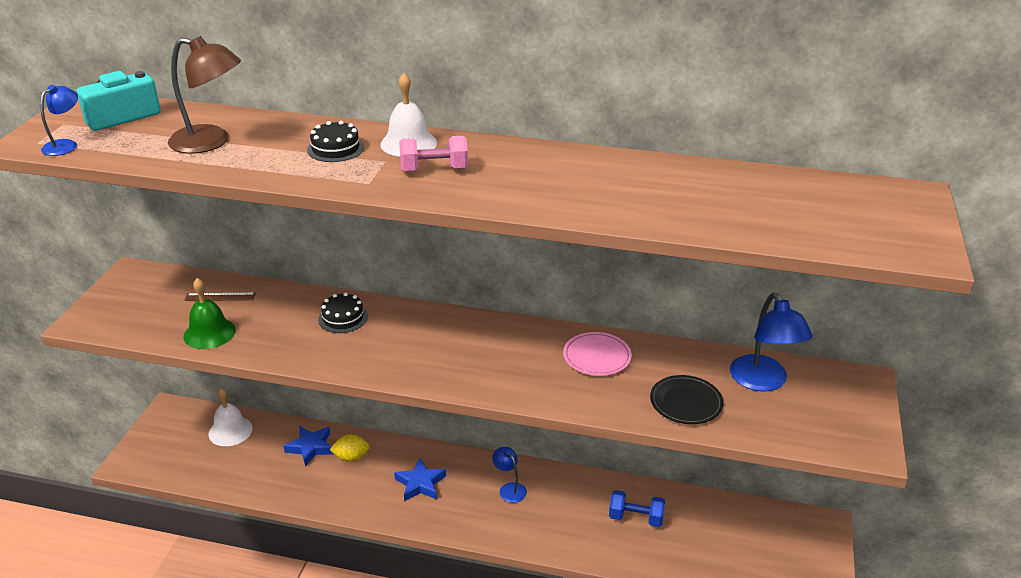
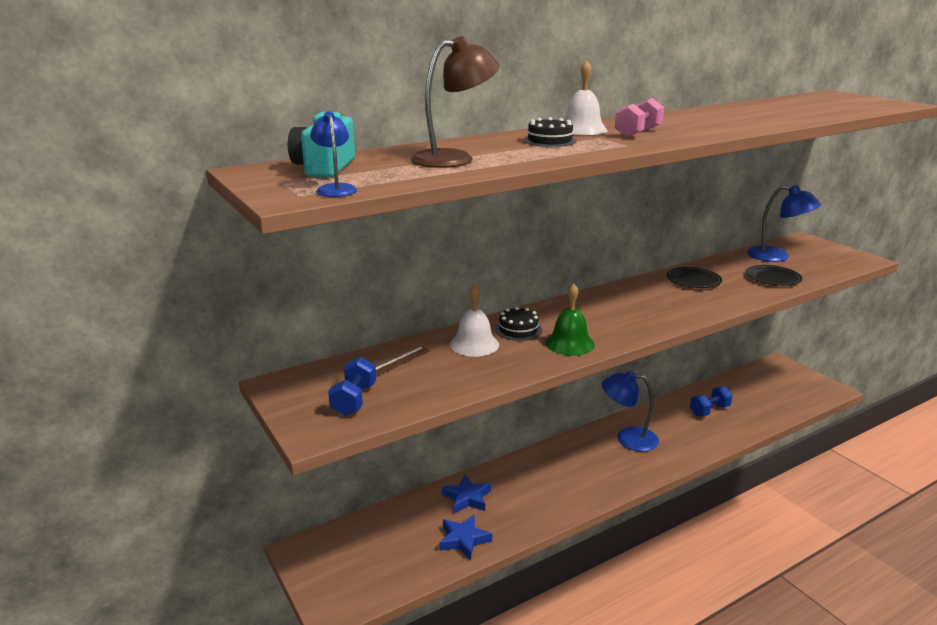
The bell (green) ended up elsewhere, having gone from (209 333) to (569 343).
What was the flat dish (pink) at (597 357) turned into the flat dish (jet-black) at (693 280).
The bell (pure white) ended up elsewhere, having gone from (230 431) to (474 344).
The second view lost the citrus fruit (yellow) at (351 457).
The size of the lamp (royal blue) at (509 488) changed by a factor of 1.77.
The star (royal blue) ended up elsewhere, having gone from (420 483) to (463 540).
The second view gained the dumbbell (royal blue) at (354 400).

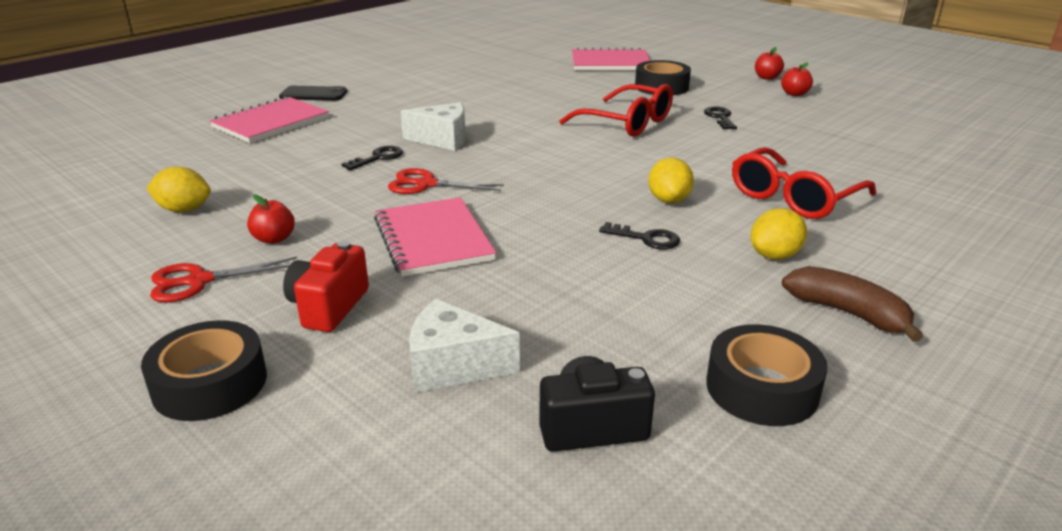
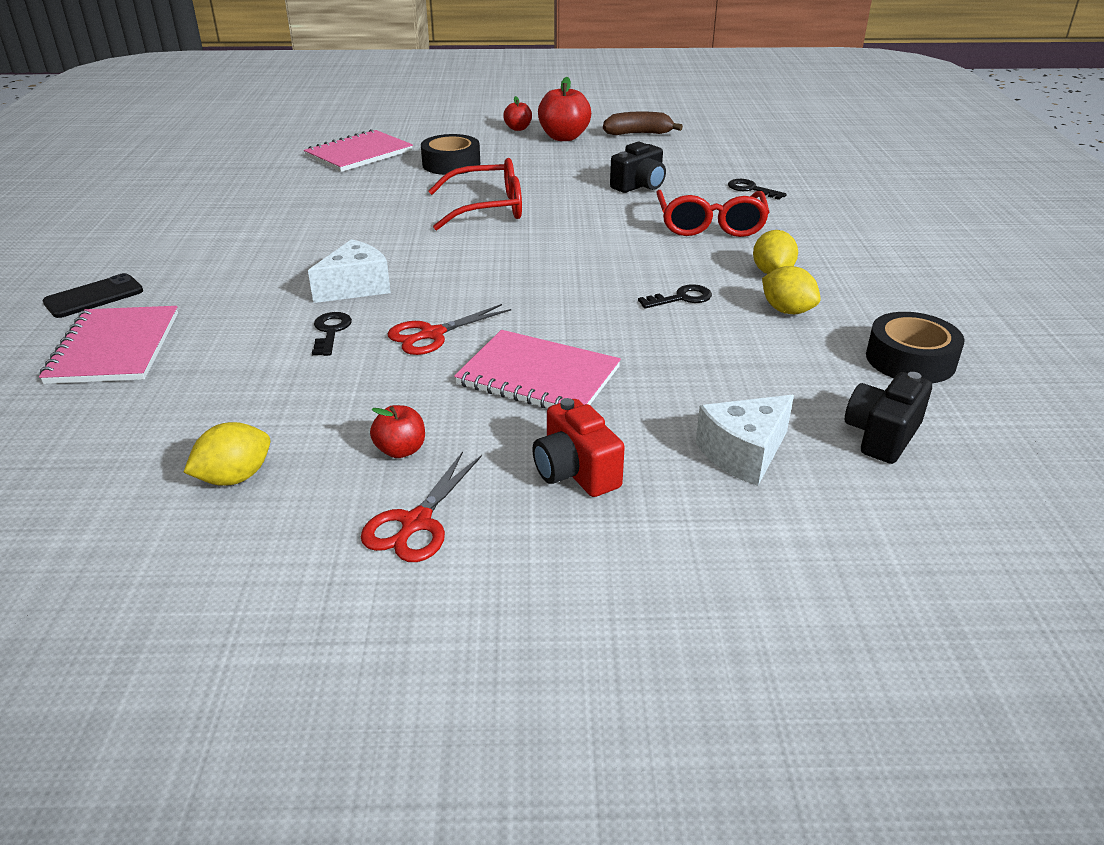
The size of the toy apple (scarlet) at (794 94) changed by a factor of 1.81.
The latchkey (jet-black) ended up elsewhere, having gone from (720 117) to (751 189).
The citrus fruit (yellow) ended up elsewhere, having gone from (669 200) to (787 311).
The banana fruit (russet) ended up elsewhere, having gone from (848 313) to (638 134).
The second view lost the sticky tape (jet-black) at (210 383).
The second view gained the camera (jet-black) at (639 186).

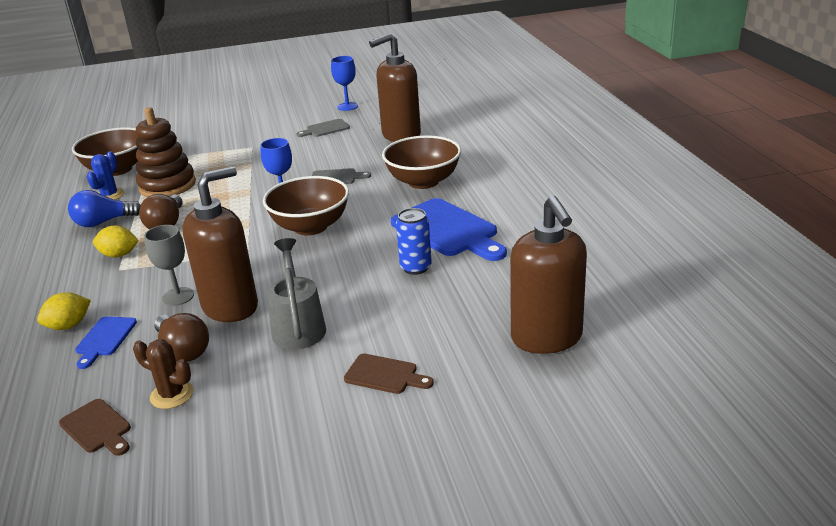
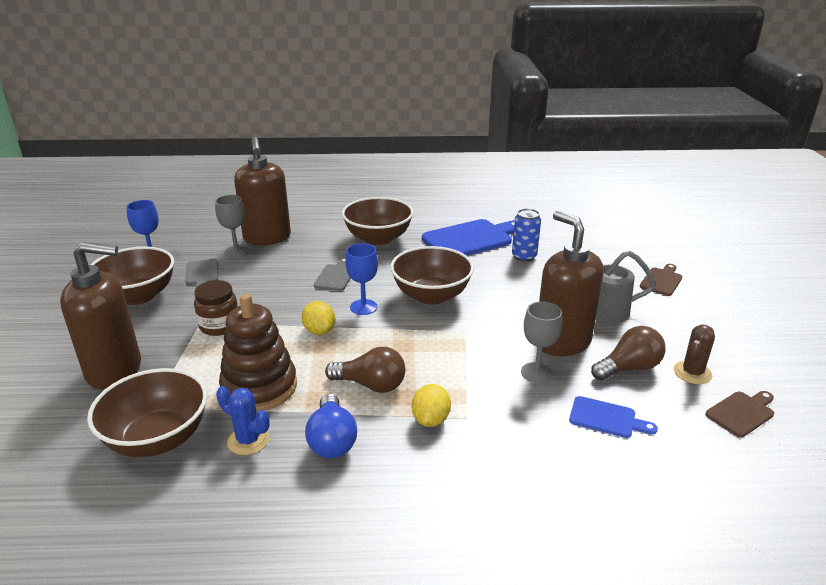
The soap pump (russet) ended up elsewhere, having gone from (546 338) to (115 370).
The citrus fruit (yellow) ended up elsewhere, having gone from (69 326) to (319 331).
The second view gained the chalice (grey) at (236 251).
The second view gained the deep dish (russet) at (138 296).
The second view gained the jar (russet) at (219 326).

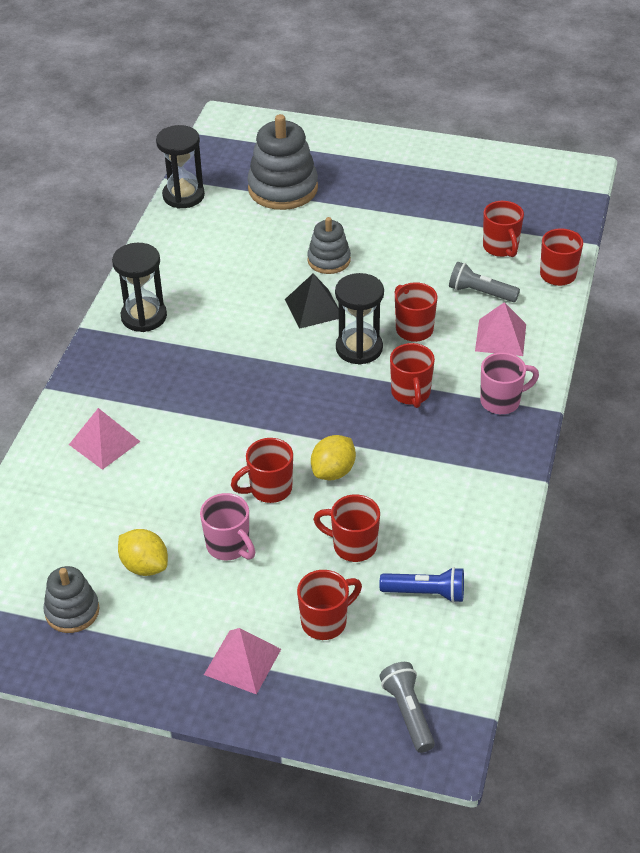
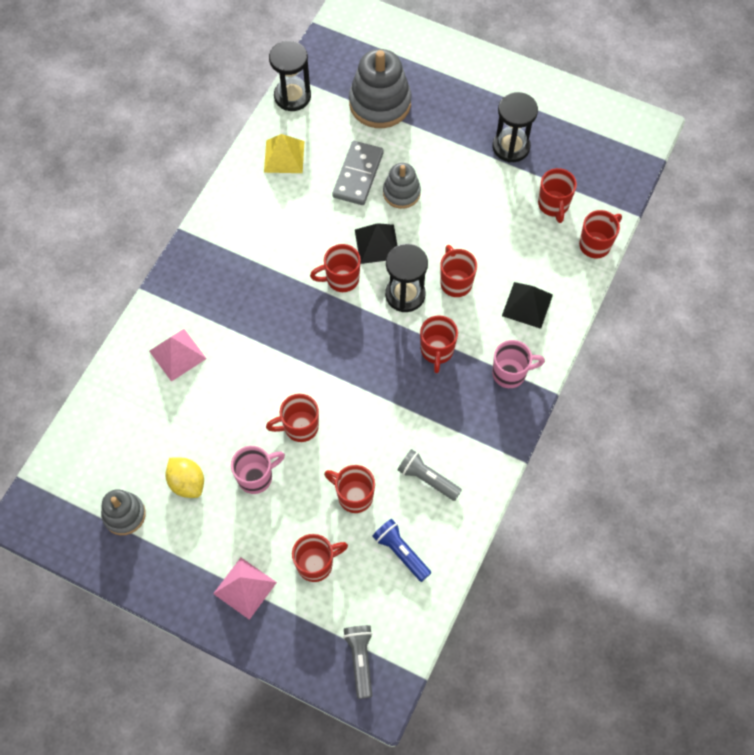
The sand timer (jet-black) ended up elsewhere, having gone from (144 316) to (511 147).
The pocket torch (grey) ended up elsewhere, having gone from (480 293) to (427 479).
What was the pyramid (pink) at (500 337) turned into the pyramid (jet-black) at (527 305).
The second view lost the citrus fruit (yellow) at (333 471).
The mug (pink) at (229 546) ended up facing another way, 90 degrees counterclockwise from before.
The pocket torch (royal blue) at (426 593) ended up facing another way, 150 degrees counterclockwise from before.
The second view gained the pyramid (yellow) at (284 156).
The second view gained the domino (grey) at (358 175).
The second view gained the mug (scarlet) at (341 279).

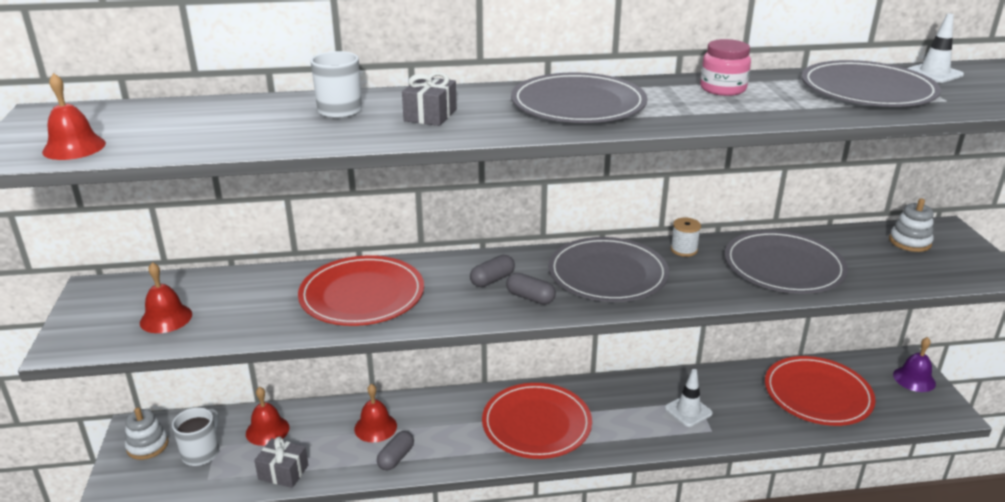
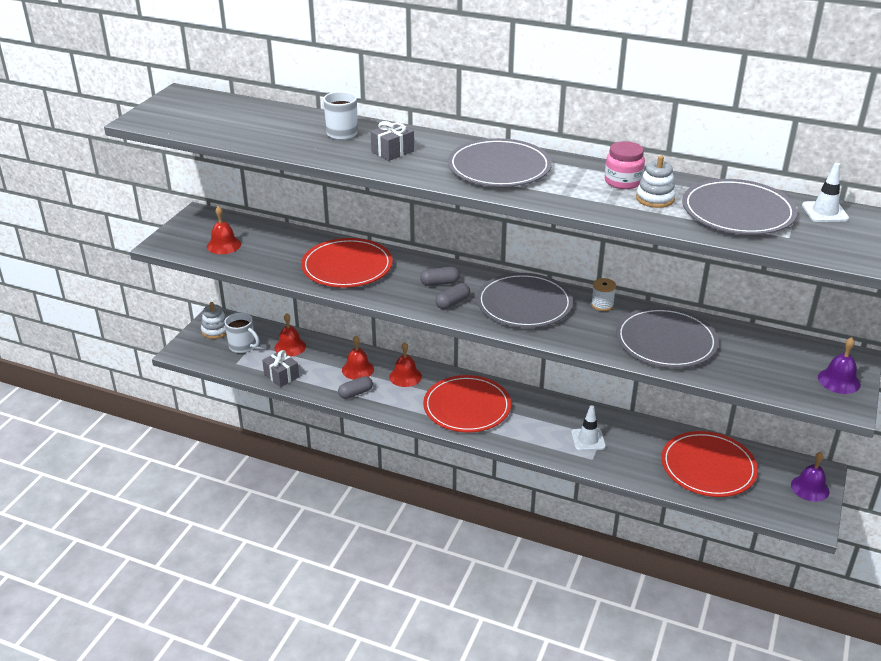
The bell (scarlet) ended up elsewhere, having gone from (74 147) to (405 376).
The stacking toy (pure white) ended up elsewhere, having gone from (909 242) to (655 198).
The pill shape (grey) at (530 297) ended up facing another way, 75 degrees clockwise from before.
The mug (pure white) at (201 453) ended up facing another way, 75 degrees clockwise from before.
The second view gained the bell (purple) at (839 380).

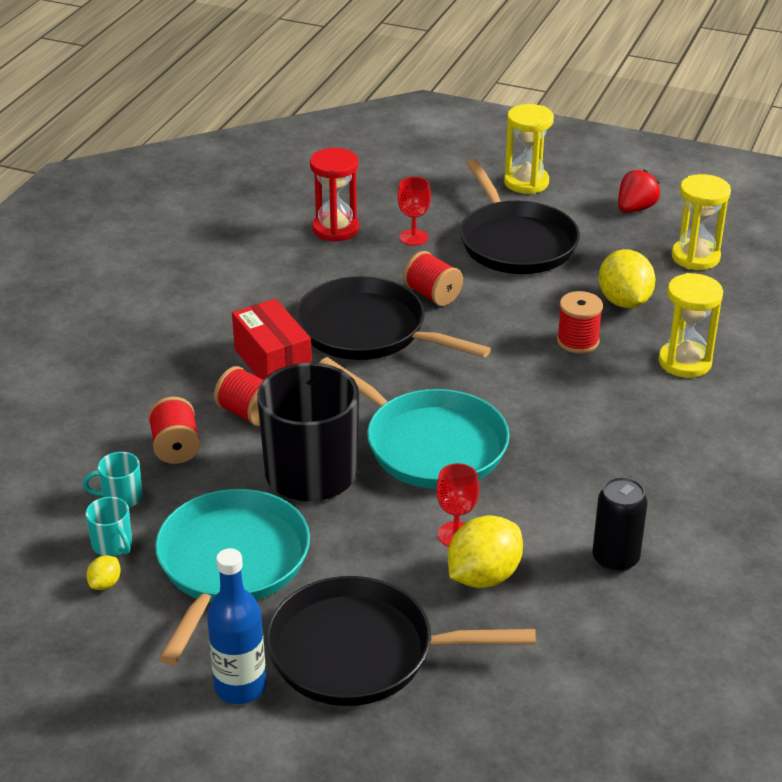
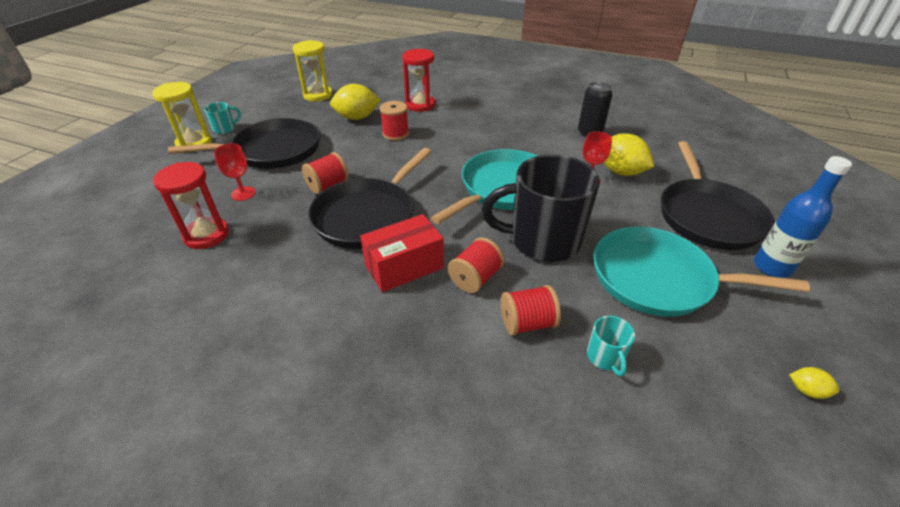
The second view lost the berry (scarlet) at (635 209).
What was the sand timer (yellow) at (685 362) turned into the sand timer (scarlet) at (420 105).
The mug (teal) ended up elsewhere, having gone from (113 545) to (225 129).
The citrus fruit (yellow) ended up elsewhere, having gone from (105 584) to (806 390).

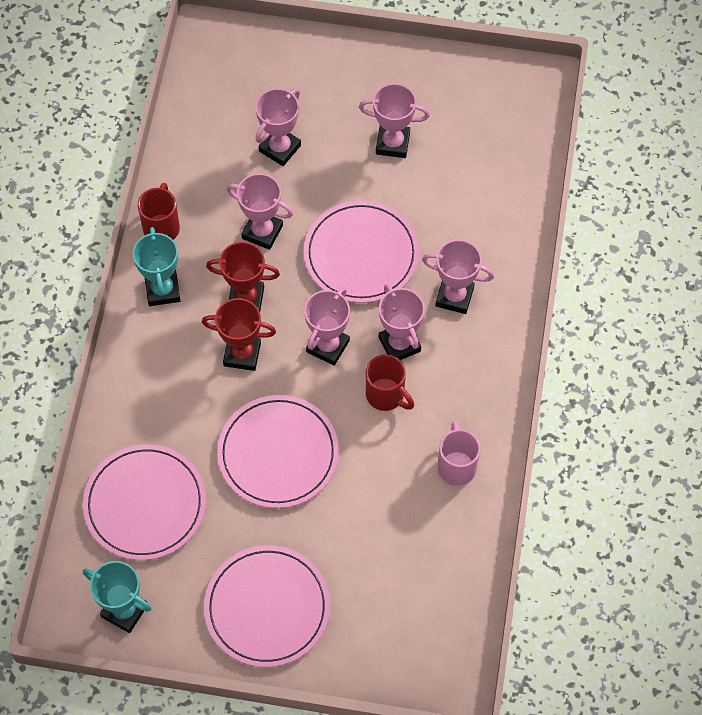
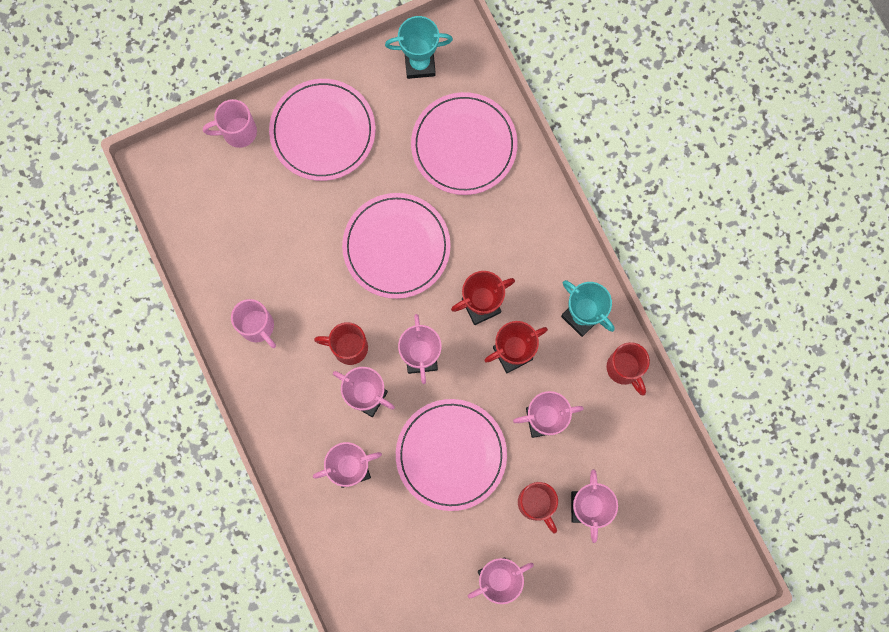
The second view gained the mug (pink) at (238 132).
The second view gained the mug (scarlet) at (536 504).

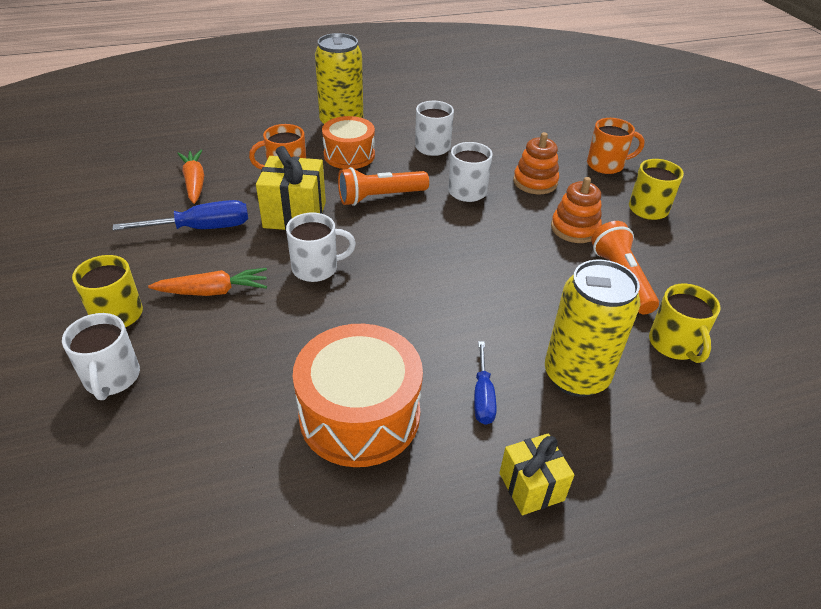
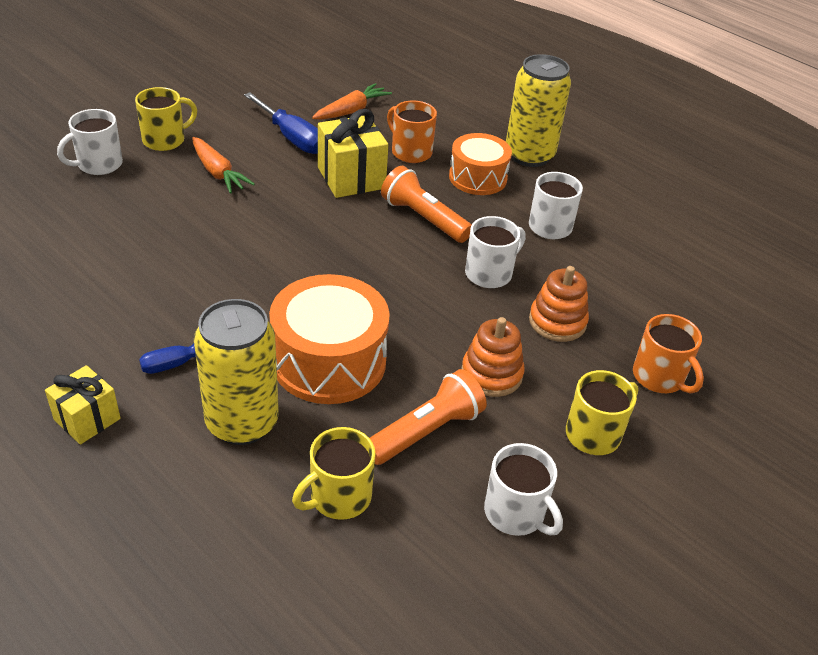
The mug (pure white) ended up elsewhere, having gone from (316 268) to (515 513).
The toy drum (orange-coloured) ended up elsewhere, having gone from (359 414) to (329 361).

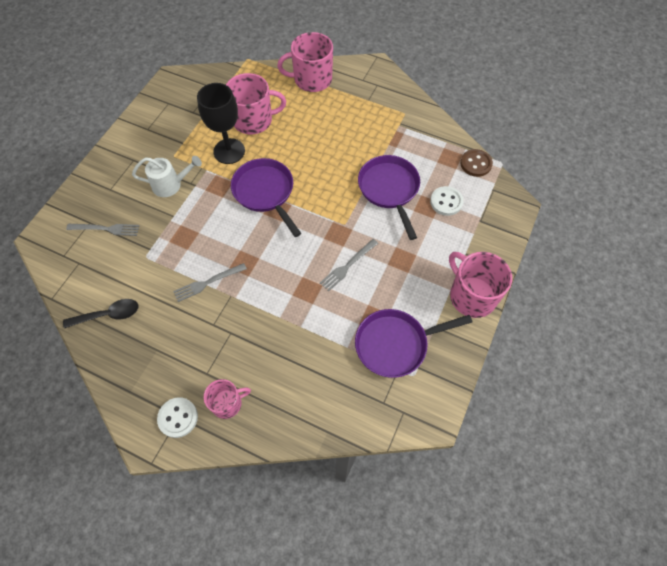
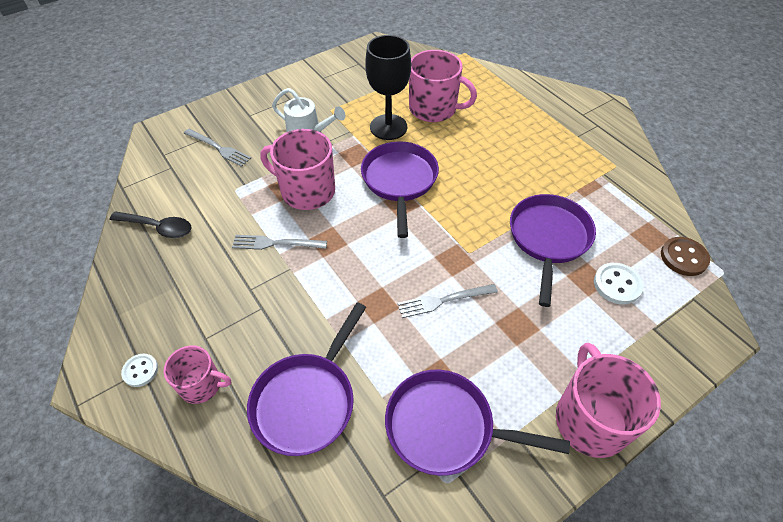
The mug (pink) ended up elsewhere, having gone from (312 79) to (307 191).
The size of the sewing button (pure white) at (178 418) changed by a factor of 0.66.
The second view gained the frying pan (purple) at (307 400).

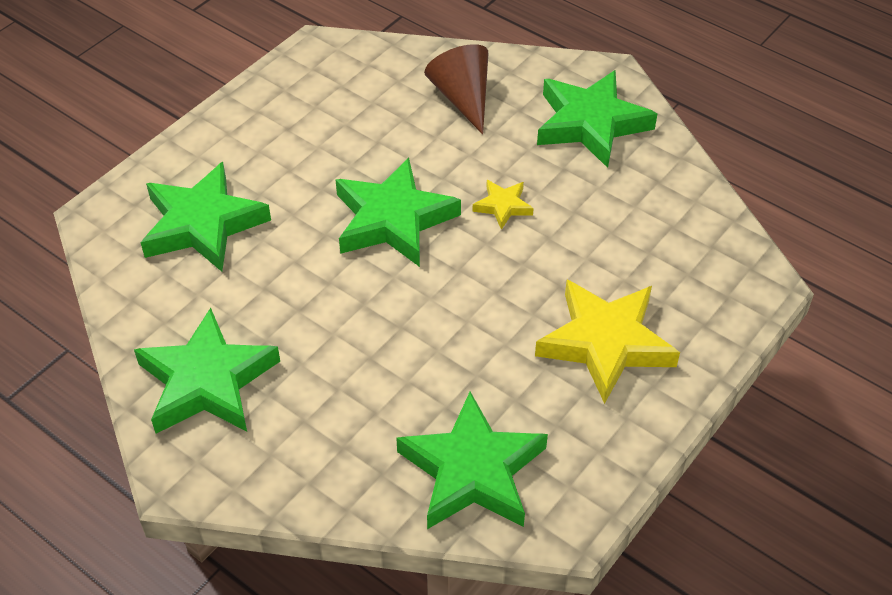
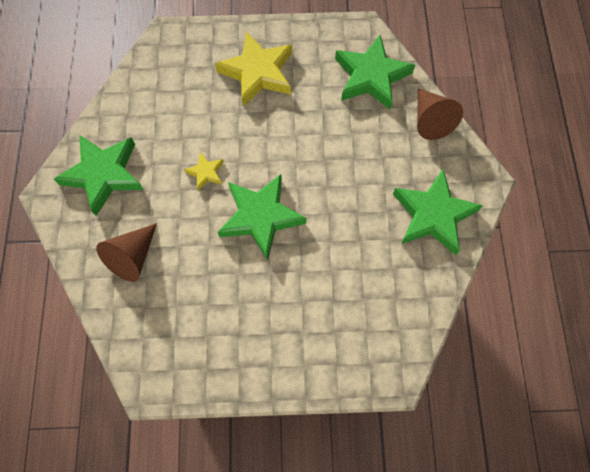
The second view lost the star (green) at (203 224).
The second view gained the cone shape (russet) at (430 120).

